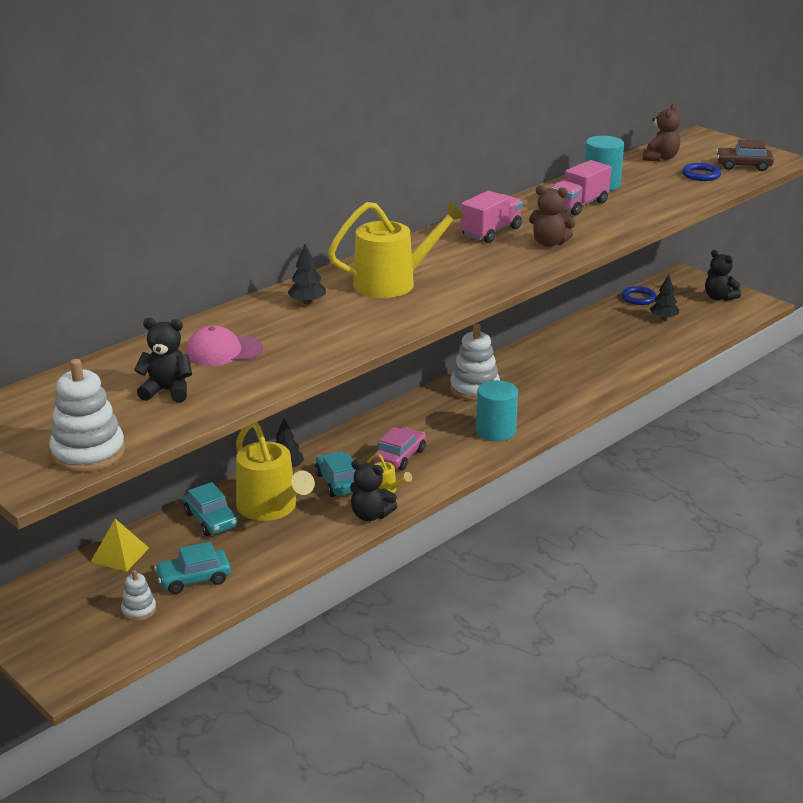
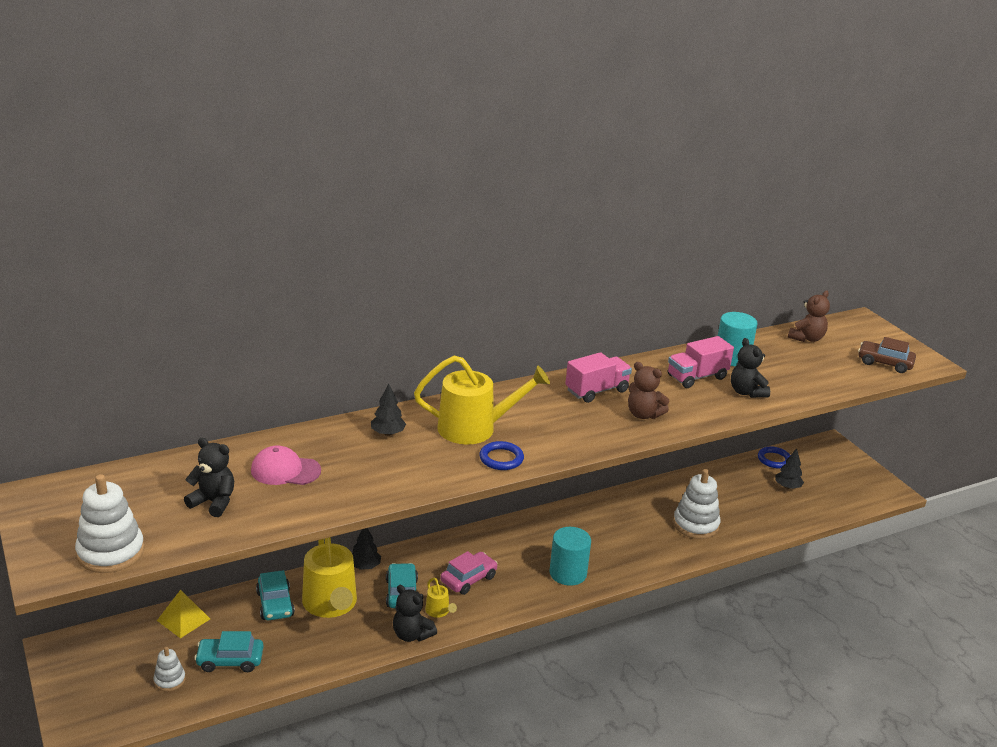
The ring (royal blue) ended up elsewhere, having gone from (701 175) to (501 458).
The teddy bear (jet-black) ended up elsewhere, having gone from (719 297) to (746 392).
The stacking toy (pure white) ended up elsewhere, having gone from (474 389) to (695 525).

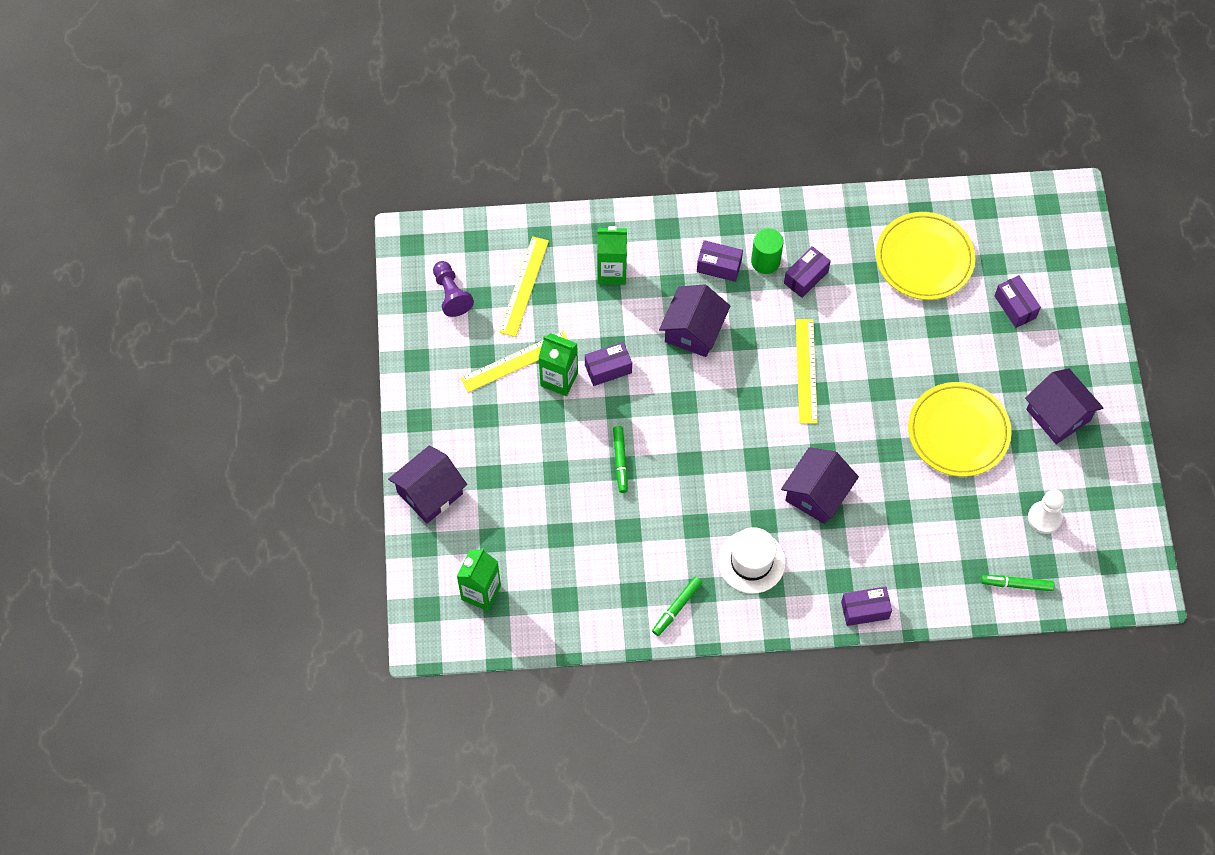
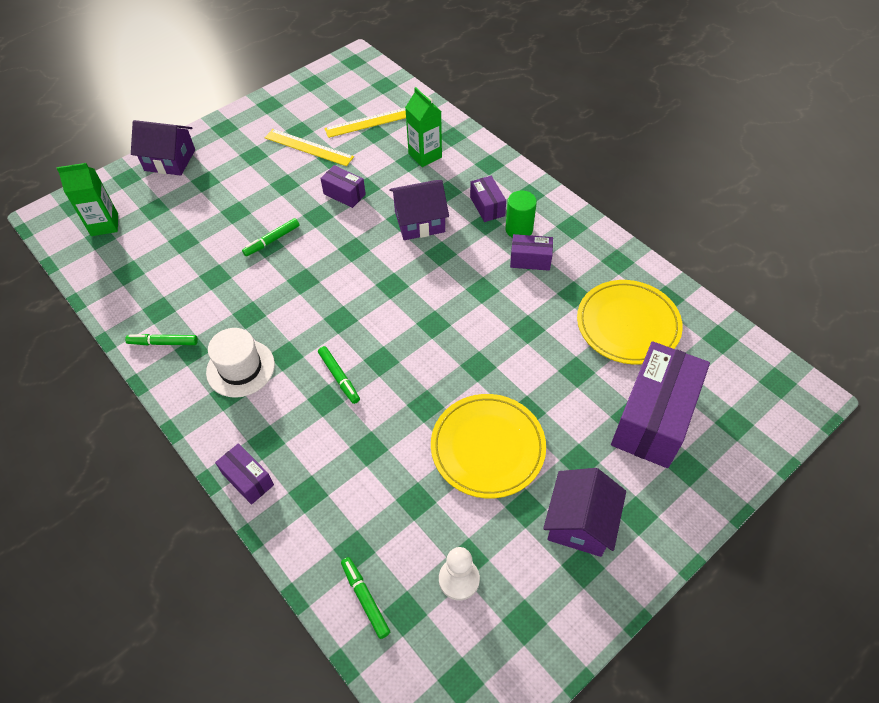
The second view lost the pawn (purple) at (451 294).
The size of the box (purple) at (1015 307) changed by a factor of 2.09.
The second view lost the straightedge (yellow) at (806 371).
The second view lost the juice carton (green) at (559 379).
Where the toy house (purple) stood at (817 494), the felt pen (green) came to stand at (339 377).

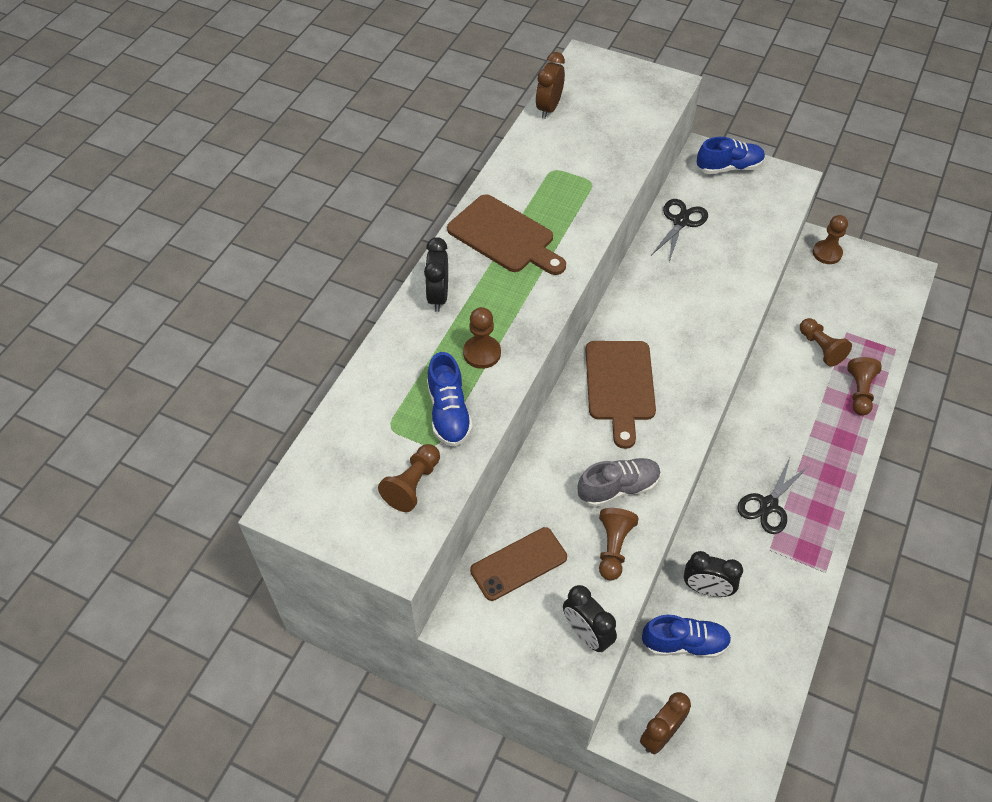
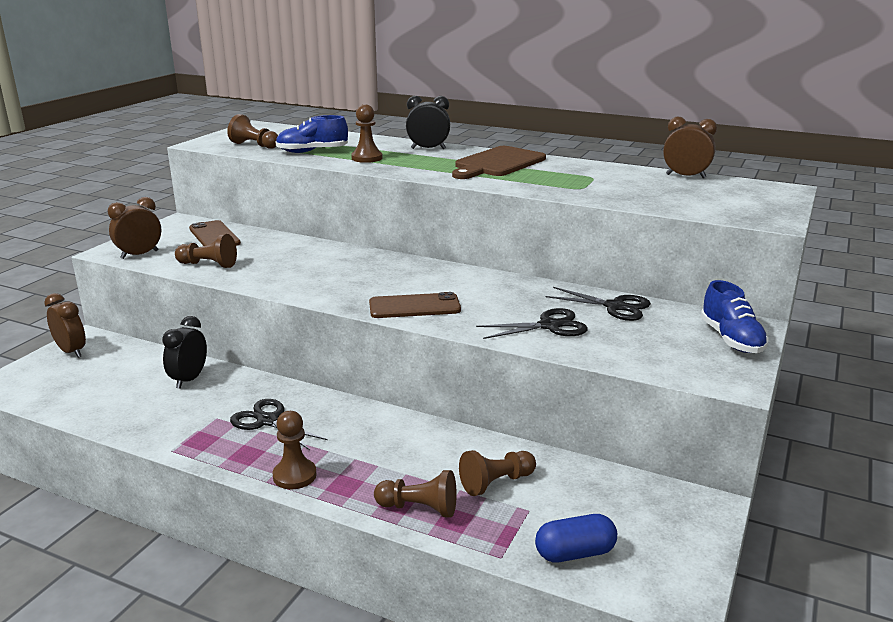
The pawn (russet) ended up elsewhere, having gone from (827 253) to (294 476).
The second view lost the chopping board (russet) at (620 385).
The second view lost the shoe (grey) at (618 488).
What was the bedside clock (jet-black) at (586 634) turned into the bedside clock (russet) at (139 254).
The second view lost the shoe (royal blue) at (684 643).
The second view gained the mobile phone (russet) at (414 307).
The second view gained the scissors (jet-black) at (549 326).
The second view gained the pill shape (royal blue) at (575 553).

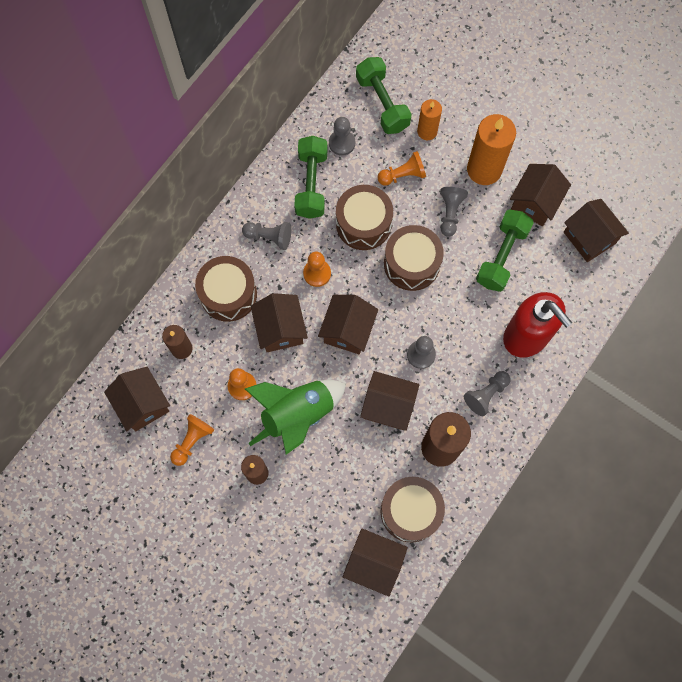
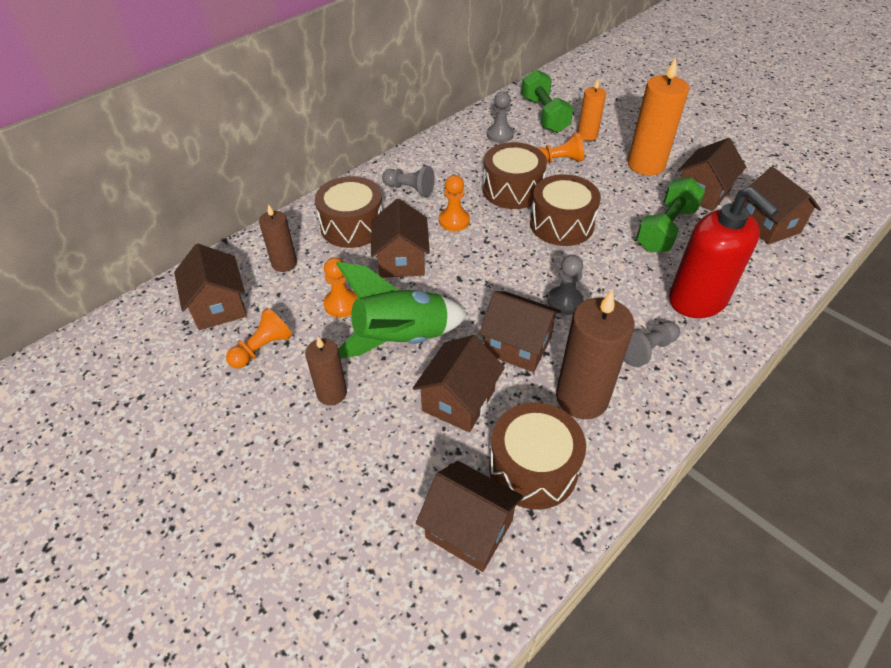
The second view lost the dumbbell (green) at (311 184).
The second view lost the pawn (grey) at (450 213).
The toy house (russet) ended up elsewhere, having gone from (348 330) to (458 400).

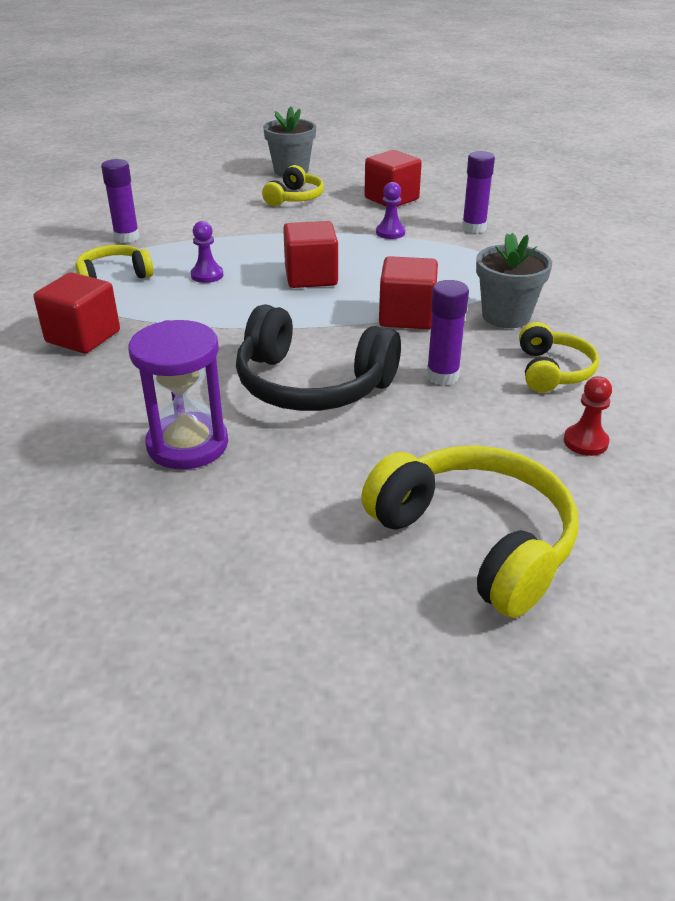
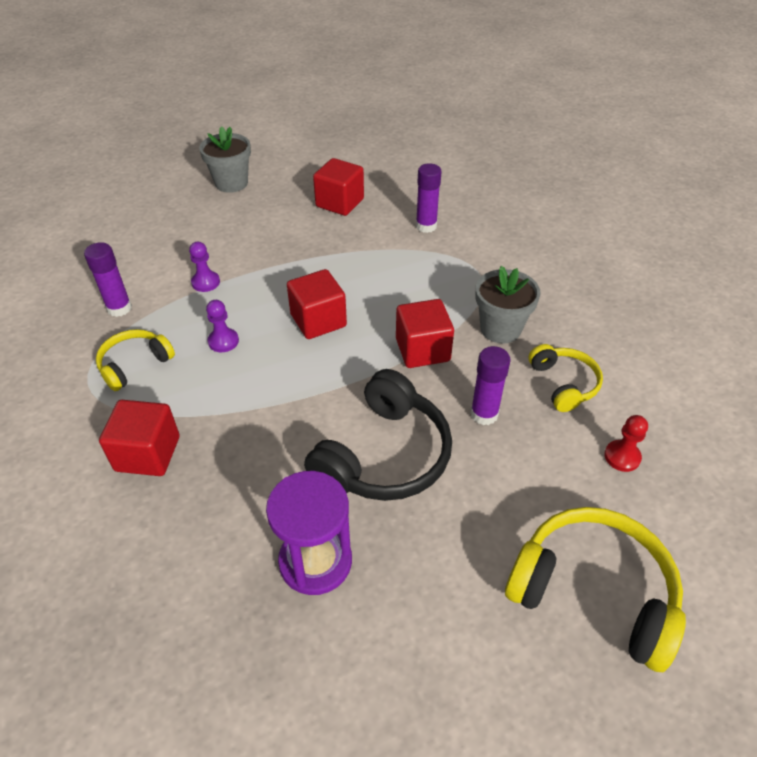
The second view lost the over-ear headphones (yellow) at (295 198).
The pawn (purple) ended up elsewhere, having gone from (390 232) to (206 282).
The over-ear headphones (jet-black) at (311 385) ended up facing another way, 60 degrees counterclockwise from before.

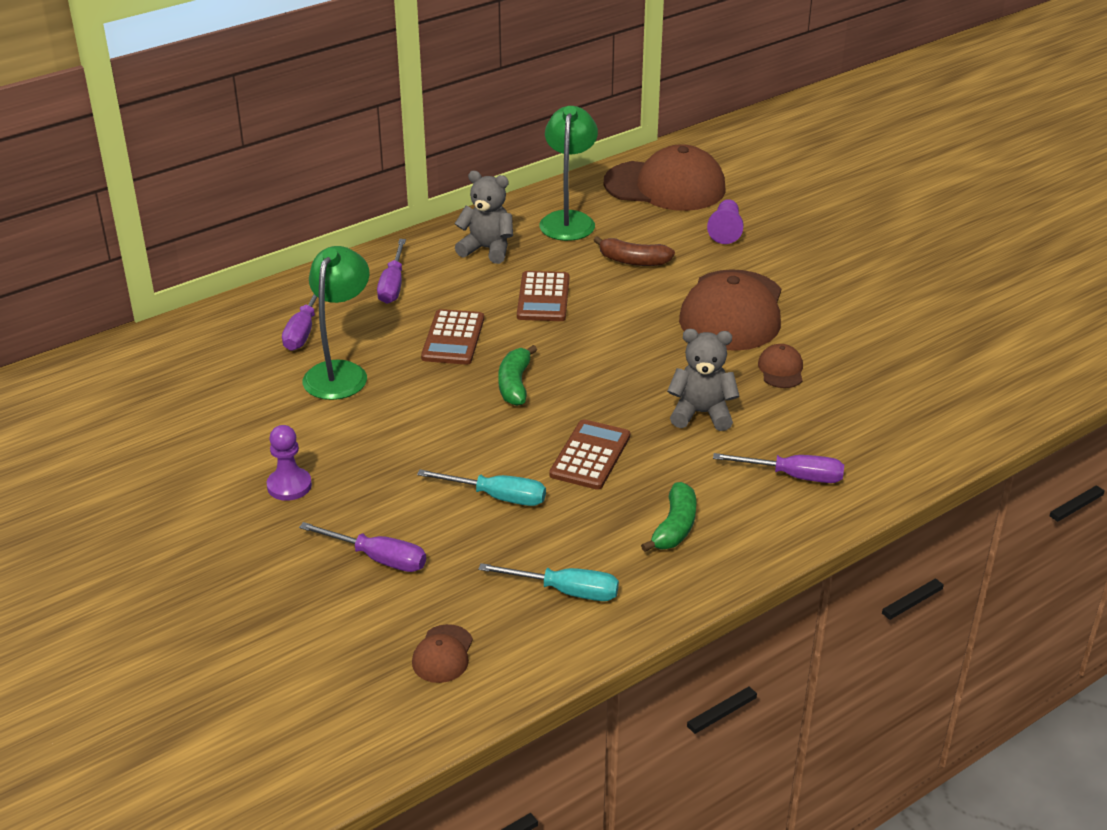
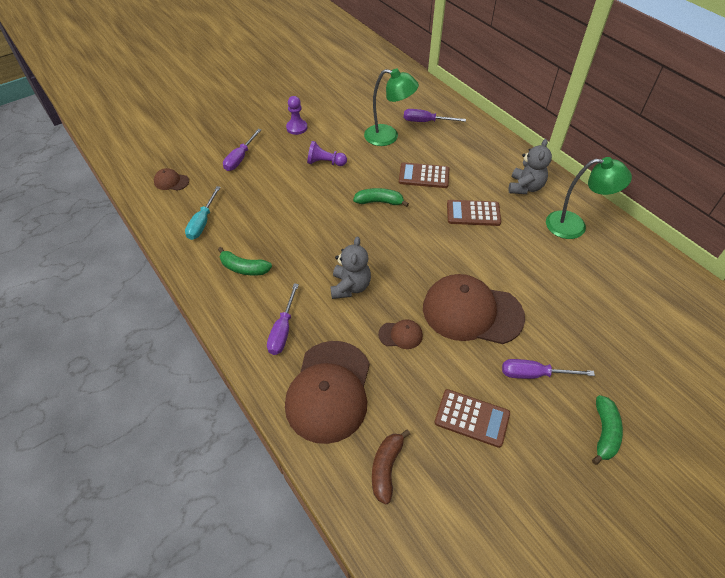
The peaked cap (russet) ended up elsewhere, having gone from (665 186) to (329 391).
The pawn (purple) ended up elsewhere, having gone from (725 231) to (325 163).
The banana fruit (russet) ended up elsewhere, having gone from (633 261) to (386 468).
The screwdriver (purple) ended up elsewhere, having gone from (393 285) to (534 374).
The pocket calculator (russet) ended up elsewhere, having gone from (590 455) to (472 418).
The second view lost the screwdriver (teal) at (497 497).
The second view gained the banana fruit (green) at (604 433).

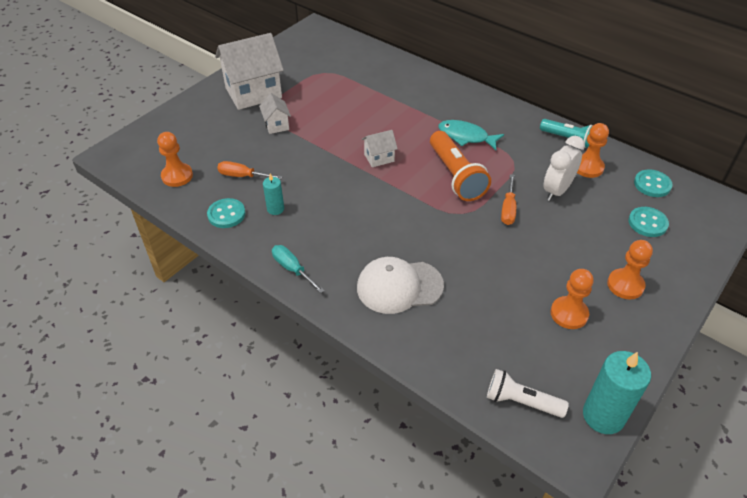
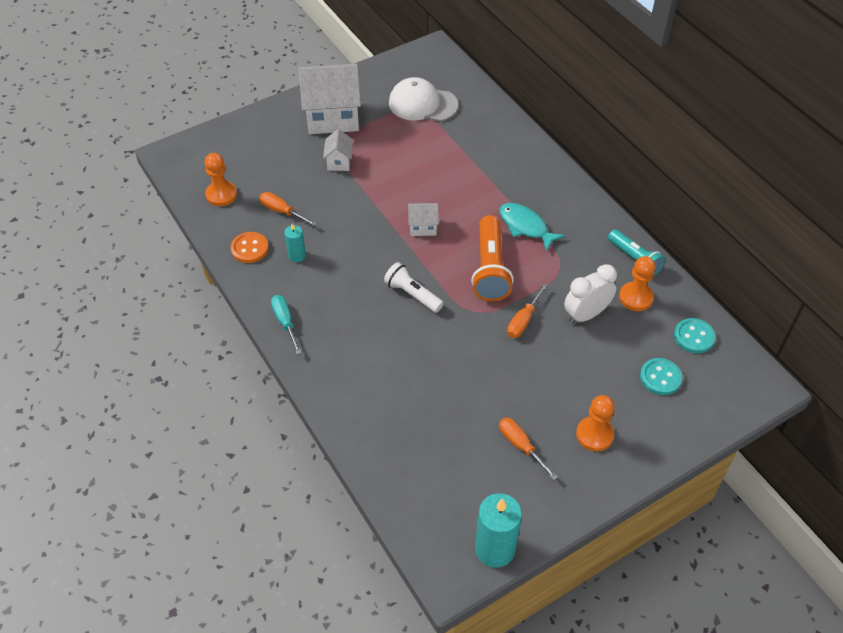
What was the sewing button (teal) at (226 214) turned into the sewing button (orange-coloured) at (250 248).
The peaked cap (pure white) ended up elsewhere, having gone from (399 286) to (422 104).
Where the pawn (orange-coloured) stood at (569 314), the screwdriver (orange-coloured) came to stand at (520 445).
The pocket torch (pure white) ended up elsewhere, having gone from (521 402) to (412 294).

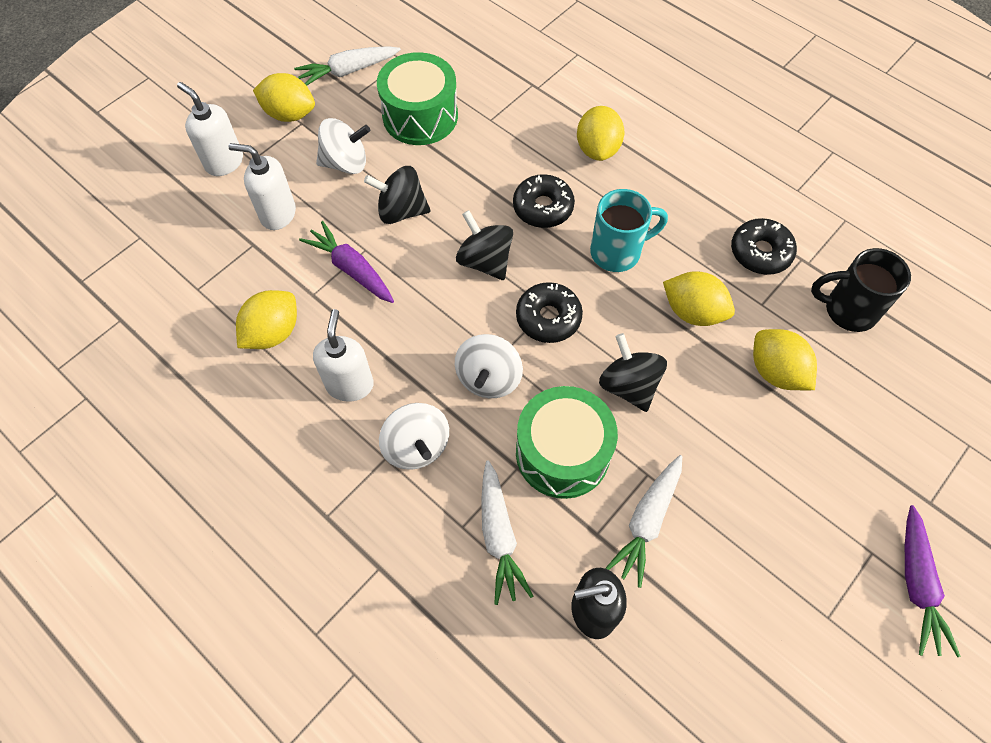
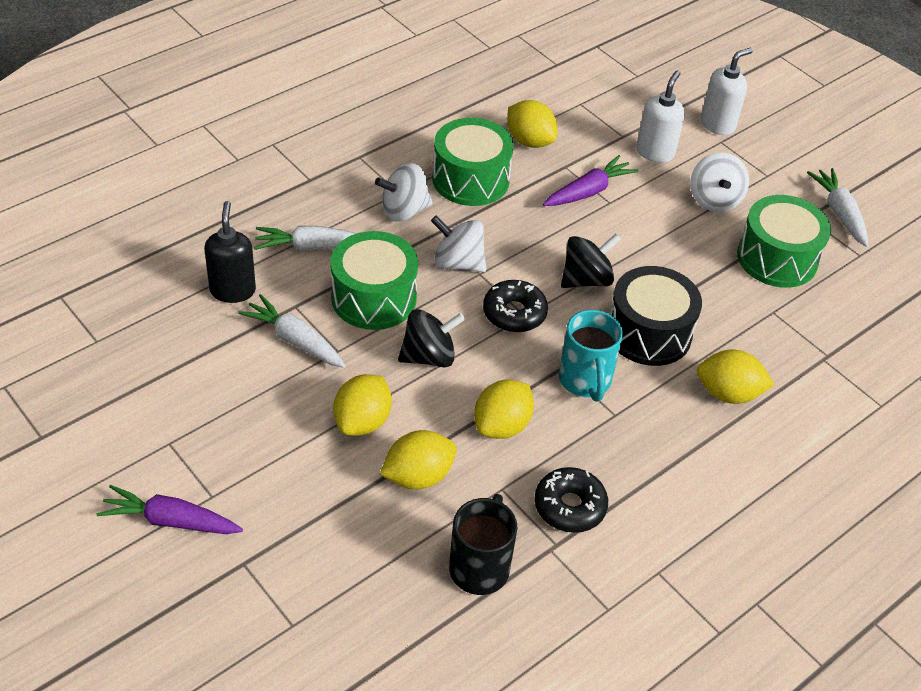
The citrus fruit (yellow) ended up elsewhere, having gone from (289 114) to (362 421).
The second view lost the whirligig (jet-black) at (401 211).
Where the glazed donut (jet-black) stood at (543 207), the toy drum (jet-black) came to stand at (649 333).
Where the soap pump (pure white) stood at (350 384), the toy drum (green) came to stand at (470 179).

